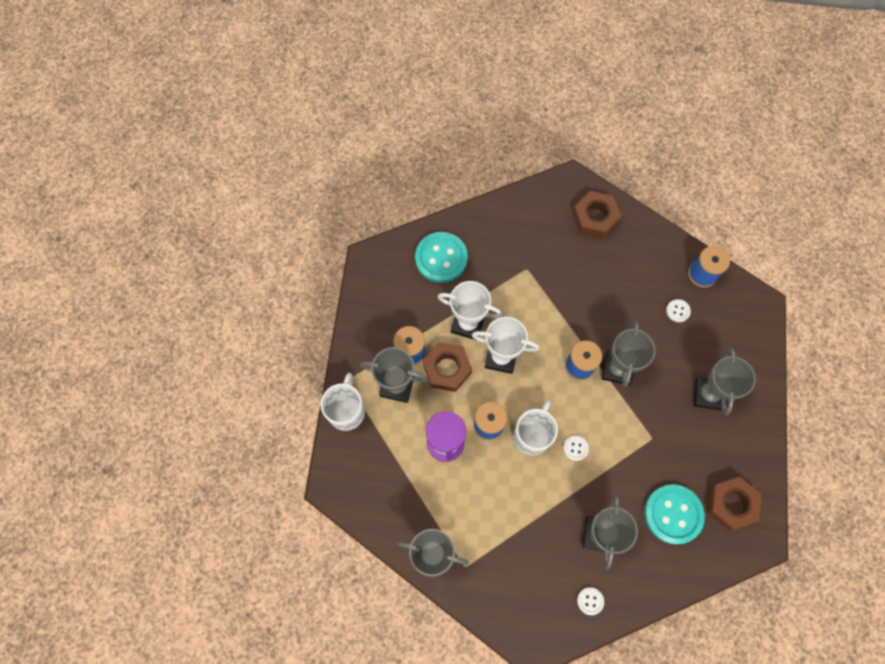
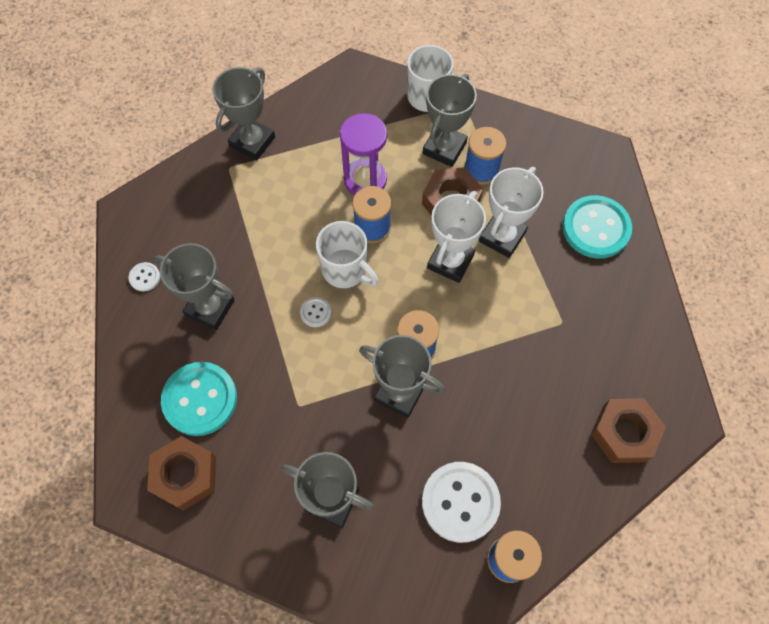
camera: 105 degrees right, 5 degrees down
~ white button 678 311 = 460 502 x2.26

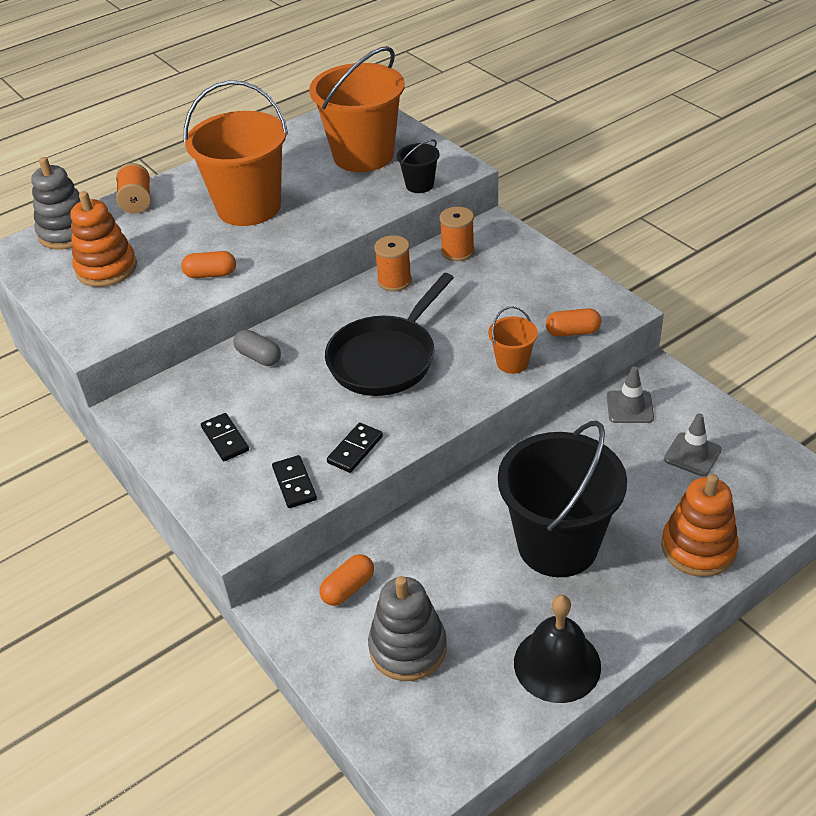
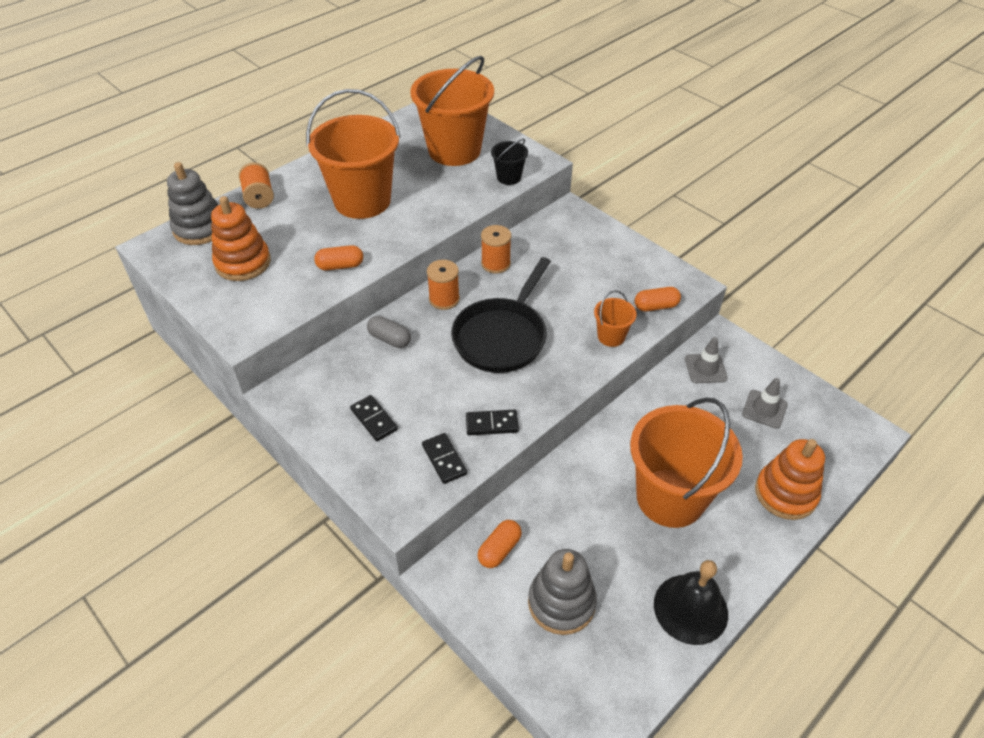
camera: 10 degrees left, 5 degrees up
~ orange spool 457 251 to 444 299
~ black bucket 557 545 to orange bucket 670 497
~ black domino 355 449 = 492 424 60 degrees clockwise

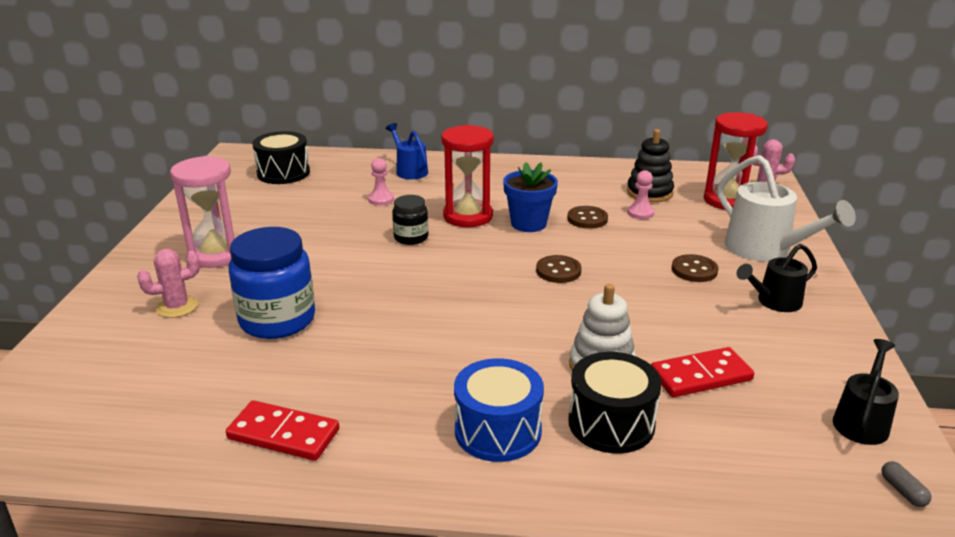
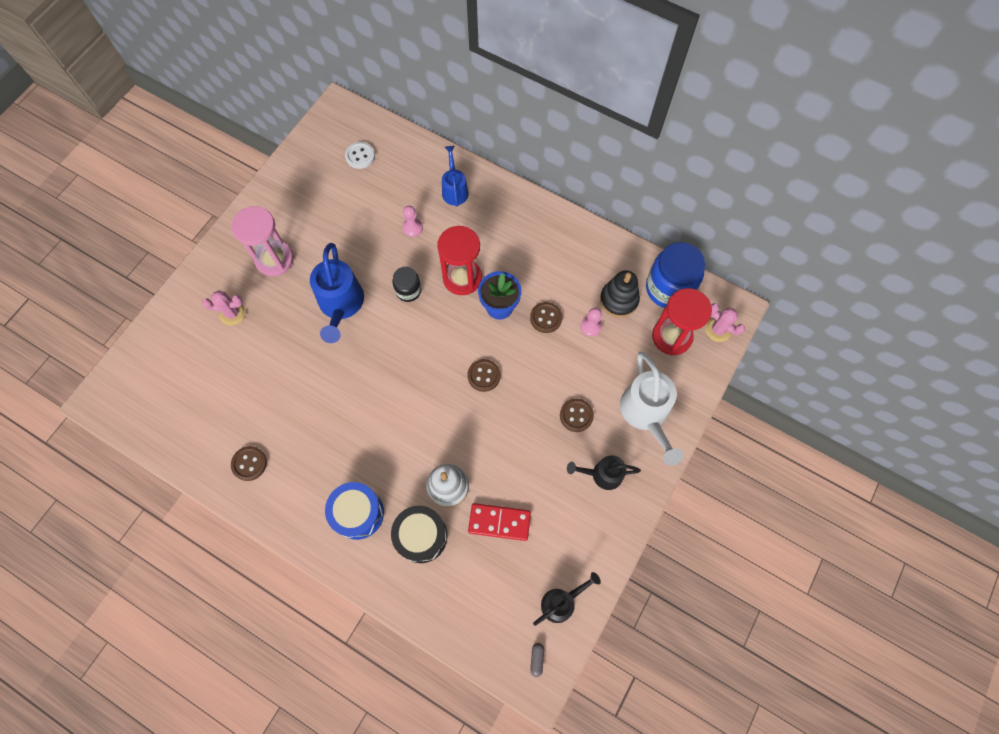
camera: 25 degrees right, 40 degrees up
+ blue watering can 341 305
~ blue jar 277 320 to 668 288
~ red domino 284 434 to brown button 249 463
~ black drum 283 173 to white button 360 156

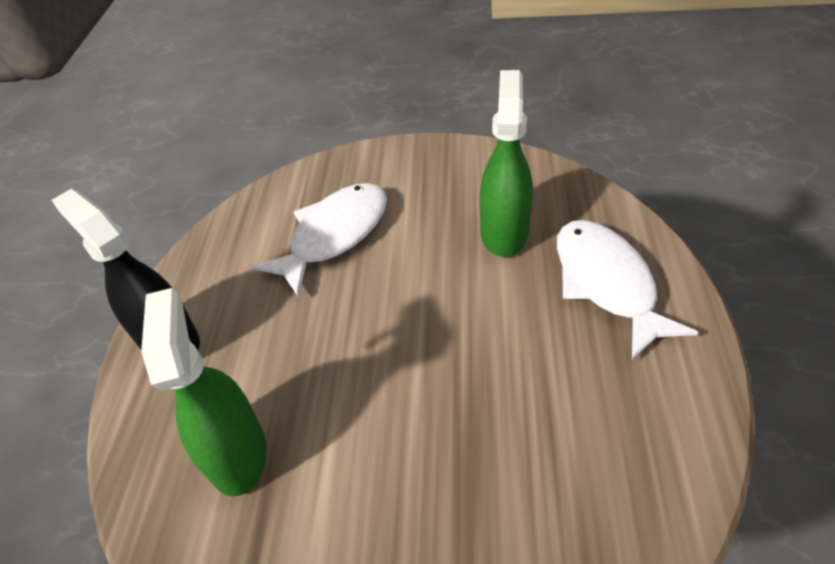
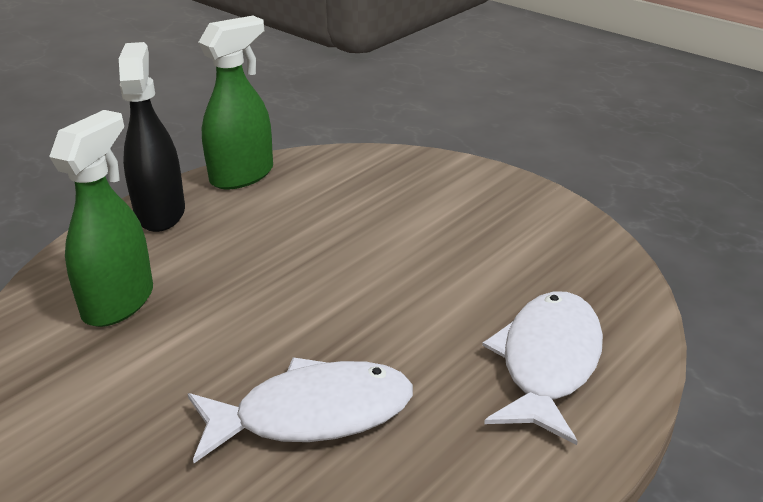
camera: 35 degrees right, 15 degrees down
~ white fish 334 235 to 312 414
~ green spray bottle 504 232 to 242 175

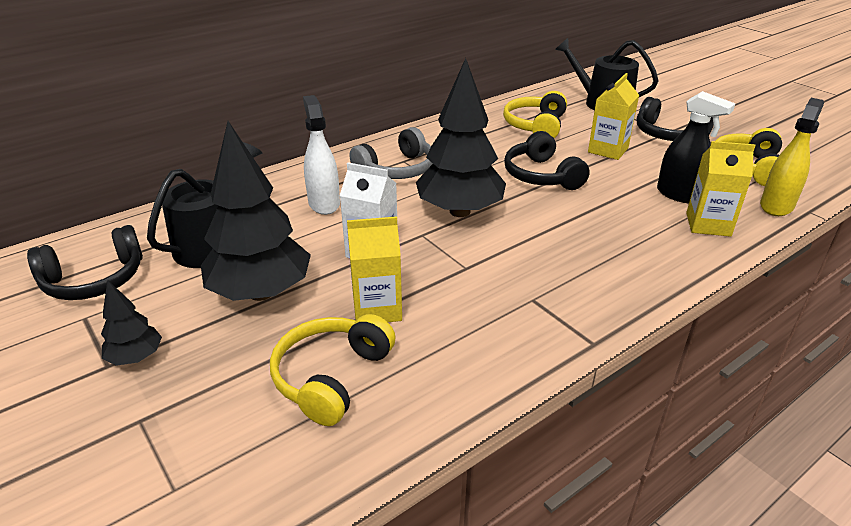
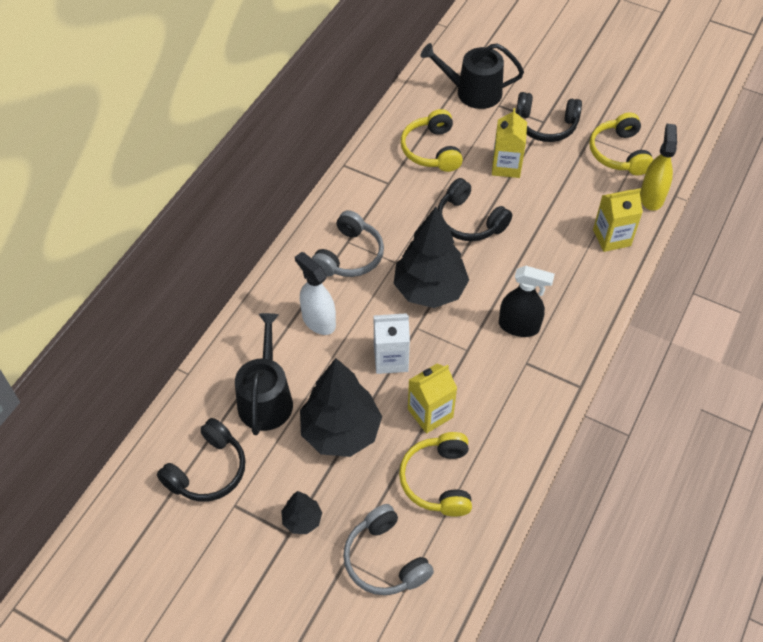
camera: 25 degrees left, 20 degrees up
+ grey headphones 384 560
~ black spray bottle 679 195 to 519 326

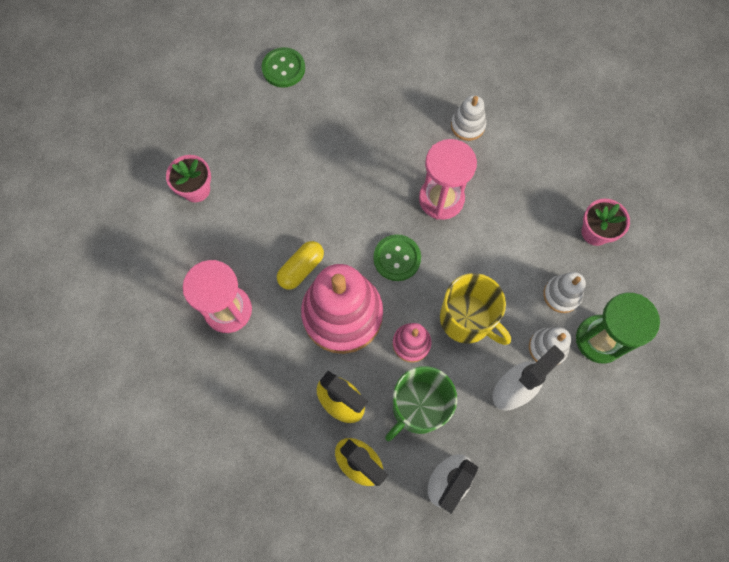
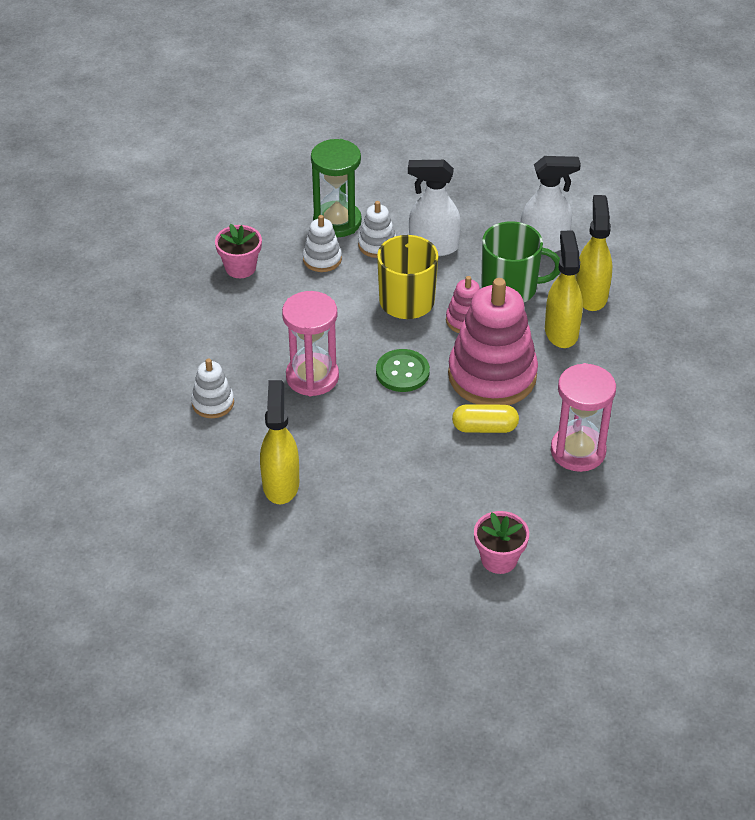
camera: 130 degrees left, 25 degrees down
- green button 283 68
+ yellow spray bottle 281 484

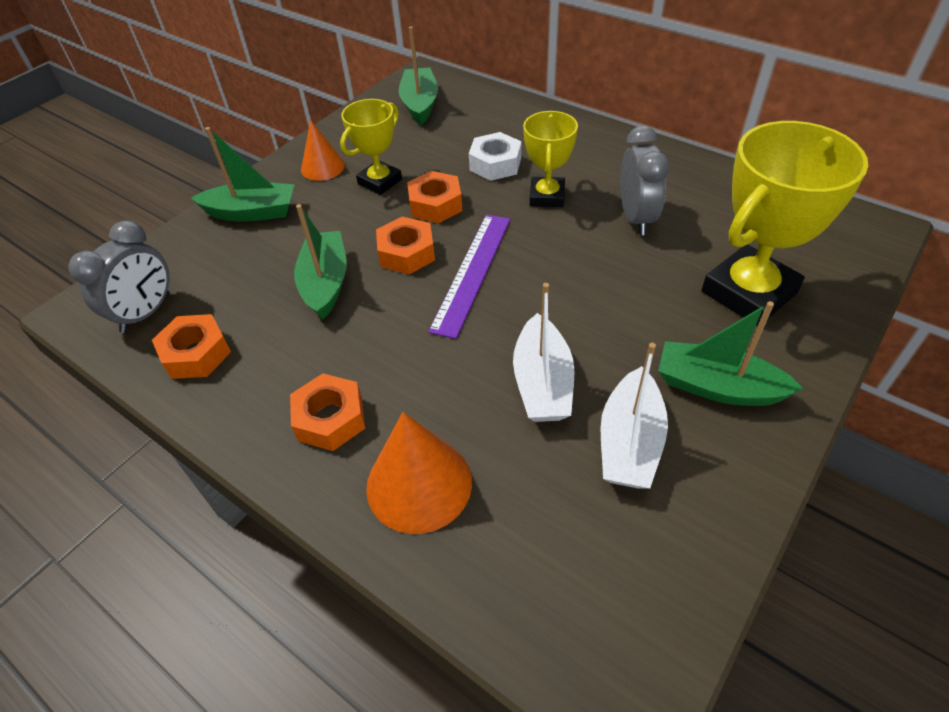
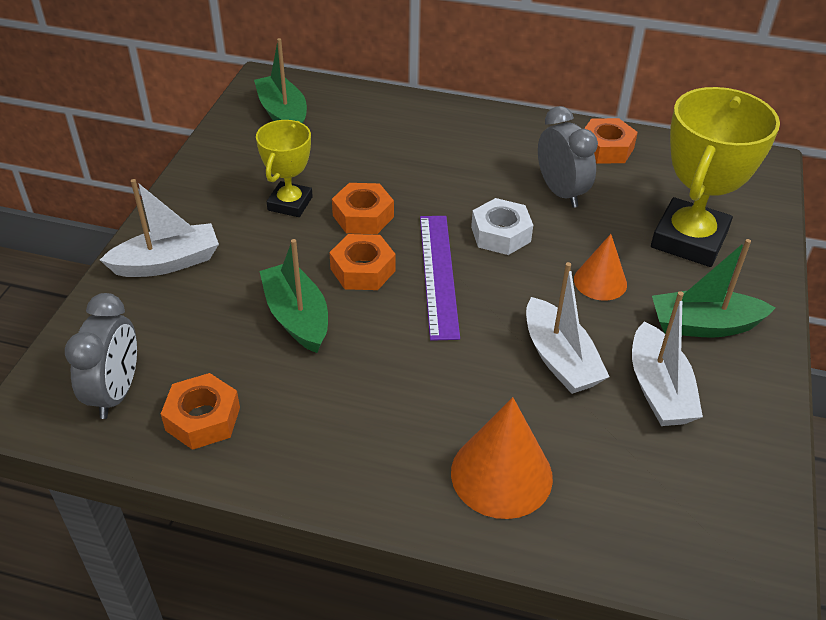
camera: 25 degrees left, 5 degrees down
- yellow trophy 547 196
~ orange nut 330 419 to 606 148
~ orange cone 322 167 to 600 281
~ white nut 495 164 to 501 234
~ green boat 252 212 to white boat 167 262

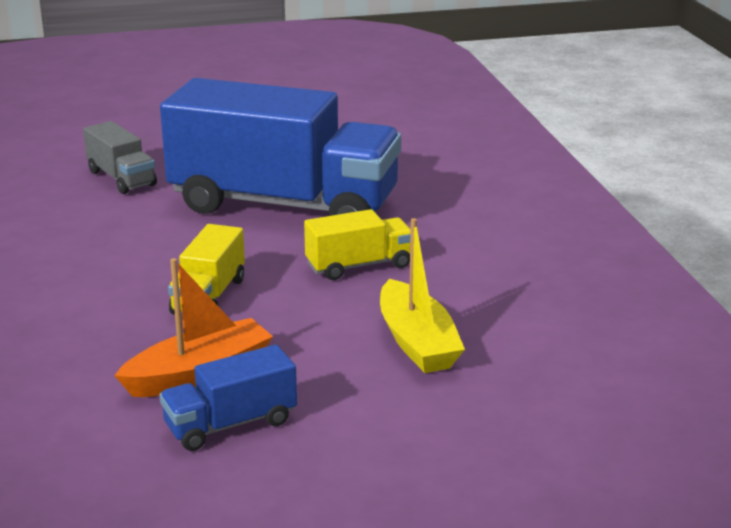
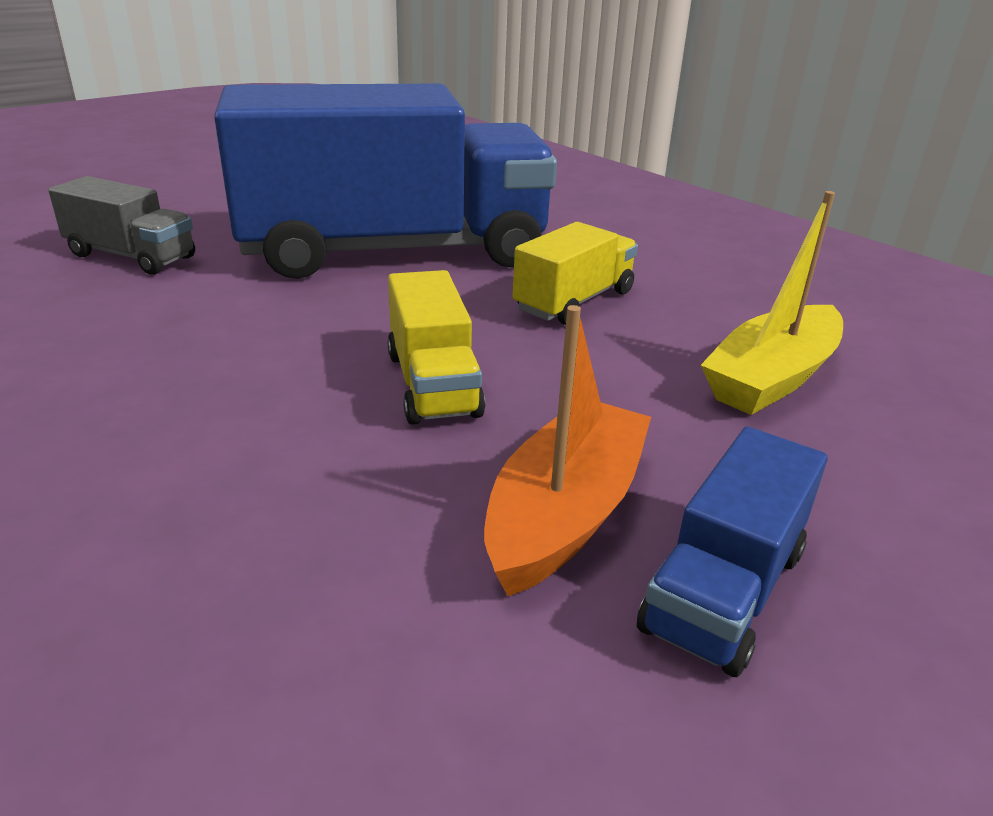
camera: 30 degrees left, 5 degrees up
~ yellow boat 417 342 = 772 378 90 degrees clockwise

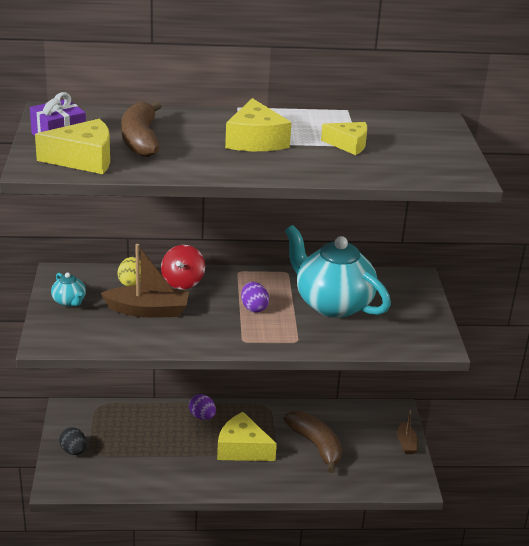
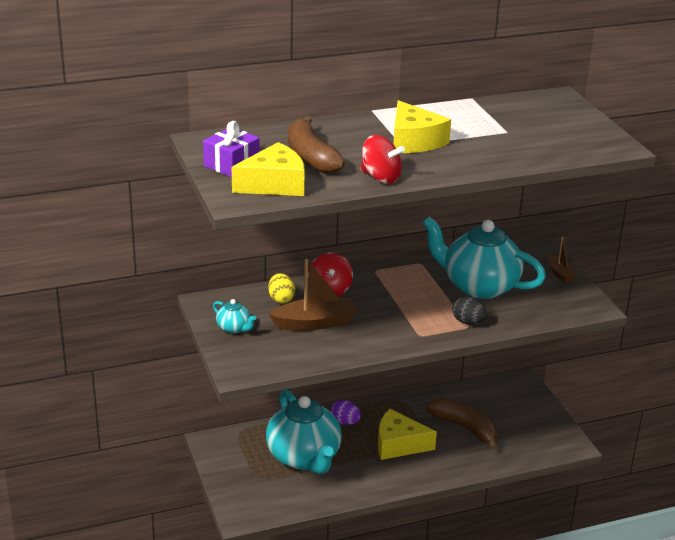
camera: 15 degrees left, 0 degrees up
- purple egg 254 308
- yellow cheese 348 145
+ turquoise teapot 304 457
+ red spinning top 380 178
~ black egg 73 451 to 468 322
~ brown boat 406 443 to 560 273

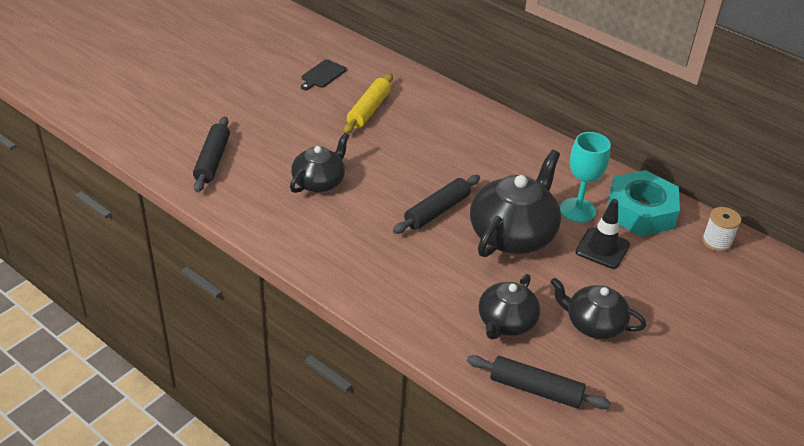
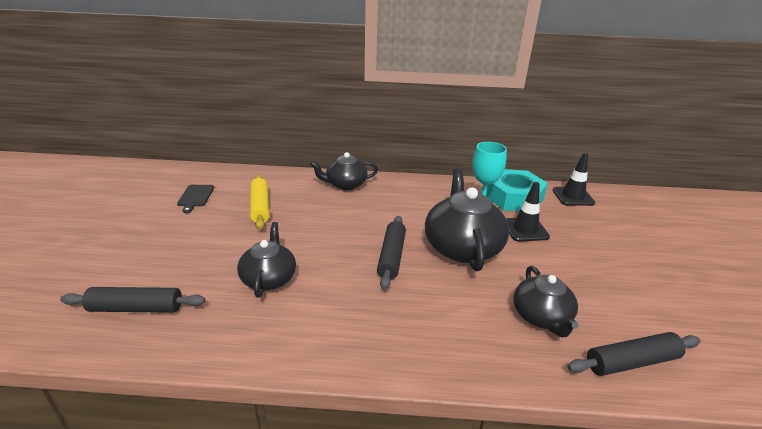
camera: 35 degrees left, 10 degrees down
~ black teapot 593 324 to 345 184
~ white spool 716 242 to black traffic cone 573 196
~ black rolling pin 212 160 = 136 308 60 degrees counterclockwise

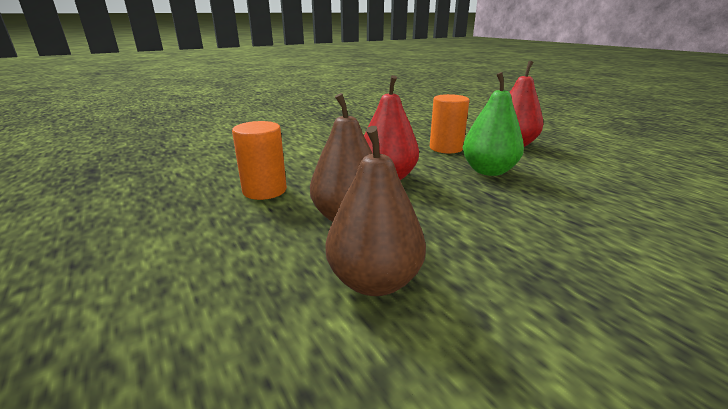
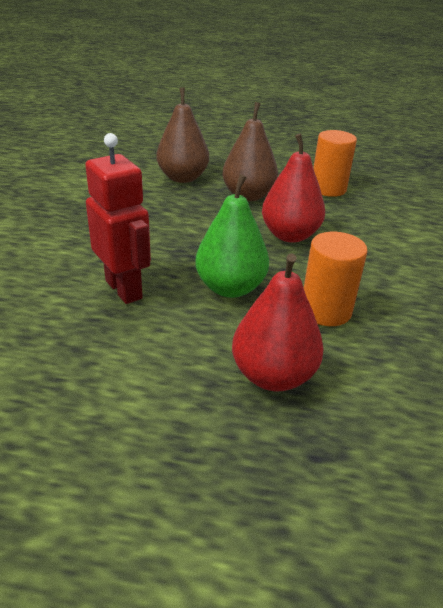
camera: 130 degrees right, 10 degrees up
+ red robot 124 289

